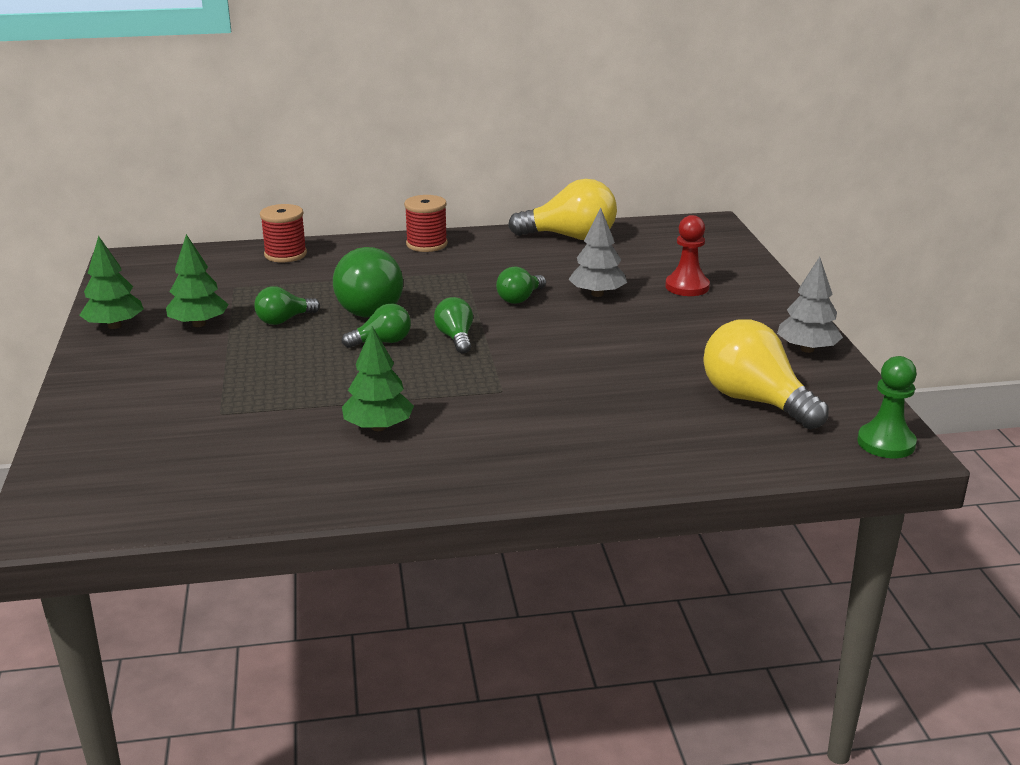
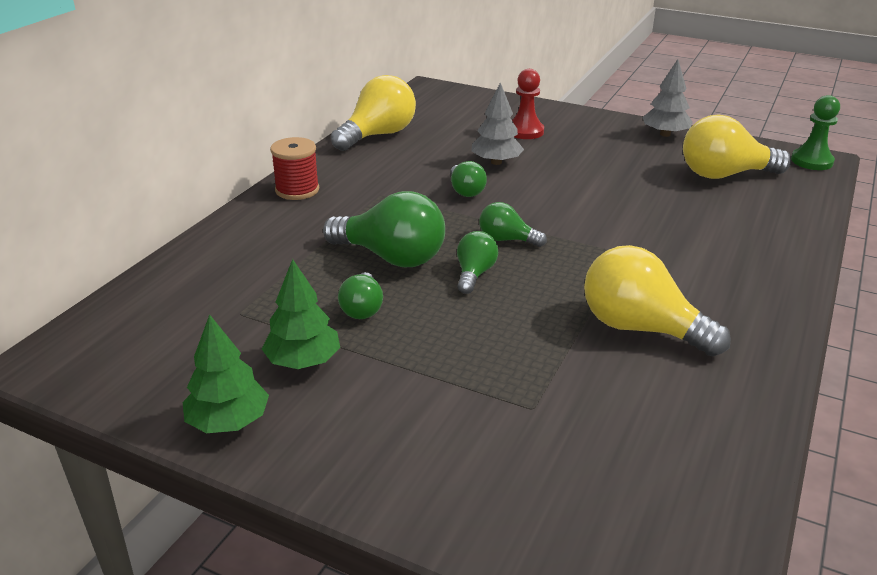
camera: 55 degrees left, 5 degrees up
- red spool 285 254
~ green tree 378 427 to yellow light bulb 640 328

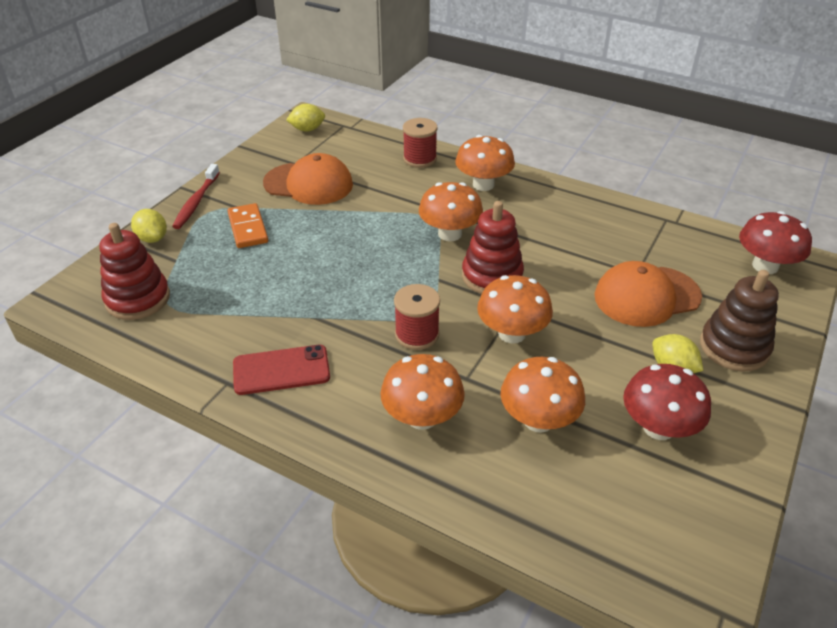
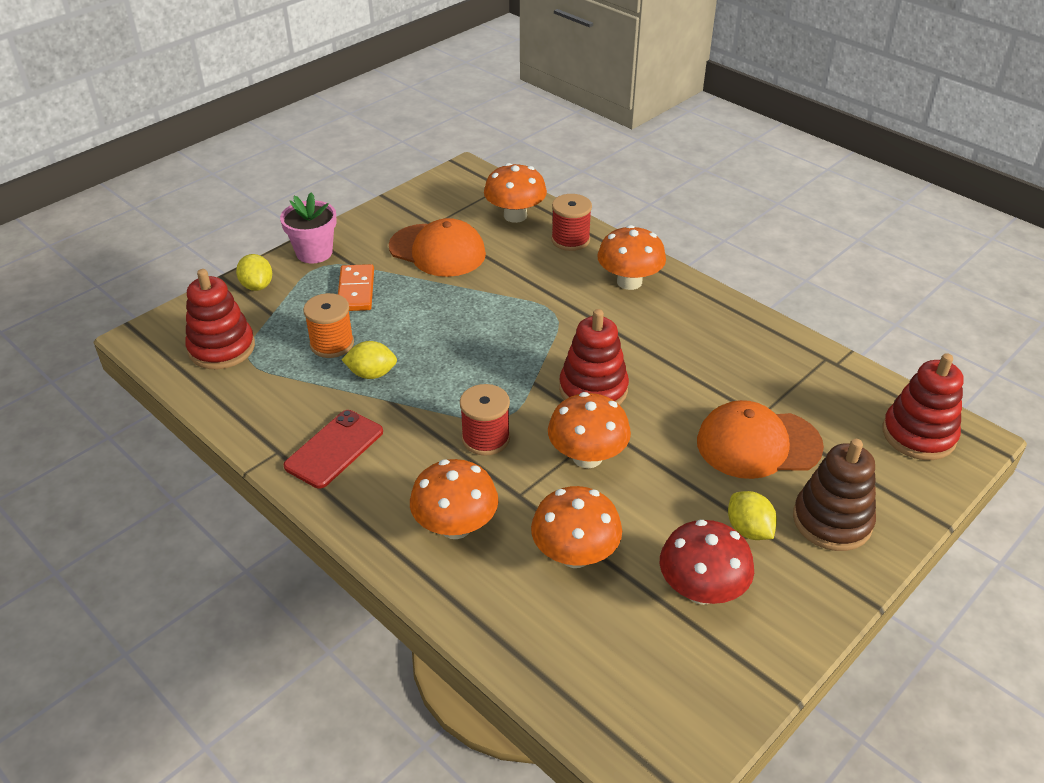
camera: 15 degrees right, 0 degrees up
+ orange spool 332 344
~ yellow lemon 307 129 to 372 374
~ orange mushroom 450 234 to 515 216
~ red toothbrush 196 202 to pink flower pot 314 253
~ red mushroom 765 266 to red stacking toy 918 435
~ red phone 281 370 = 334 449 60 degrees counterclockwise

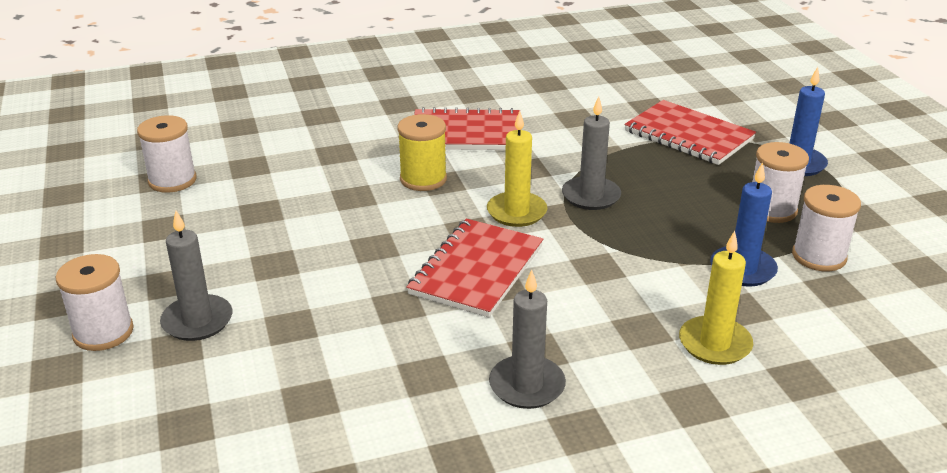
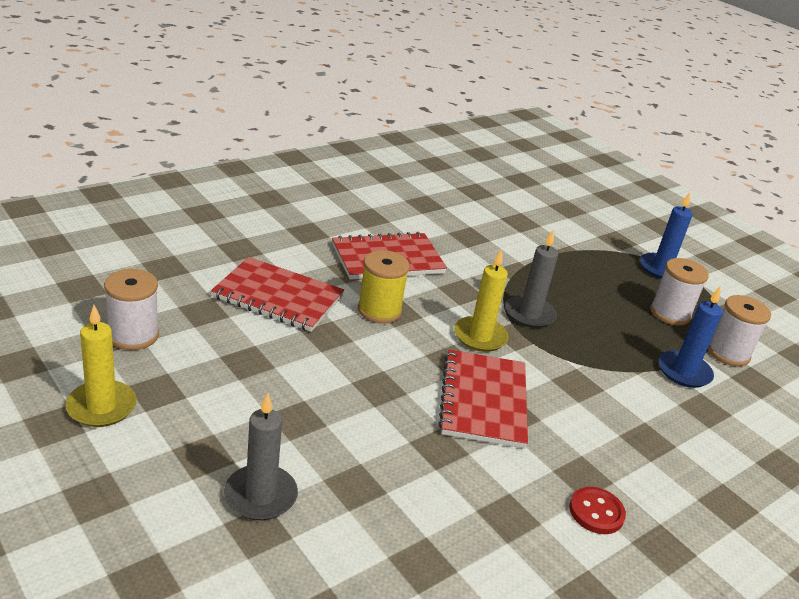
camera: 25 degrees left, 0 degrees up
- white spool 103 332
~ red notebook 688 135 to 278 297
~ yellow candle 714 344 to 101 407
~ grey candle 527 385 to red button 596 512

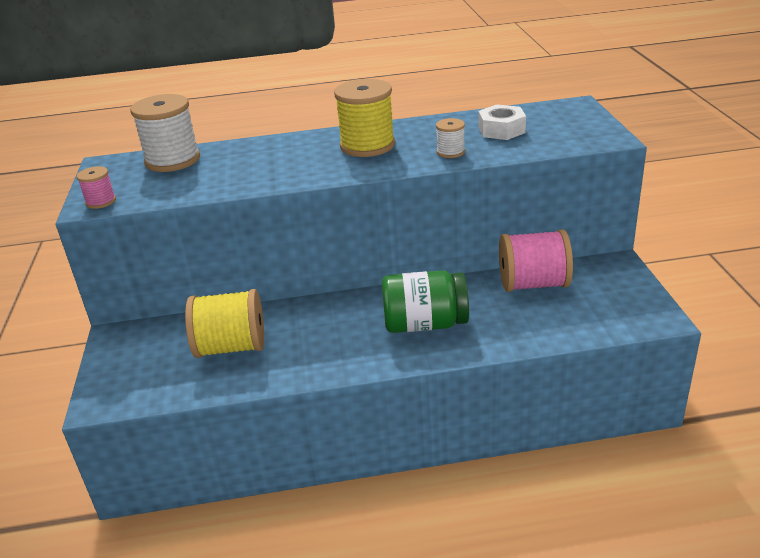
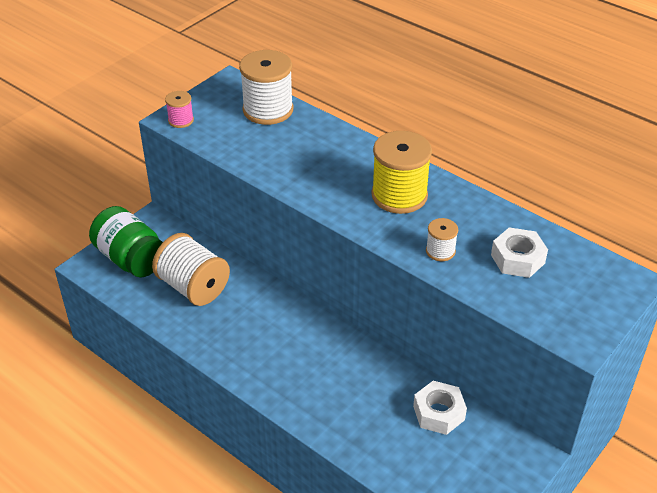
camera: 45 degrees right, 10 degrees up
~ green jar 425 324 to 130 259
~ pink spool 533 284 to white nut 438 413
~ yellow spool 231 347 to white spool 193 287

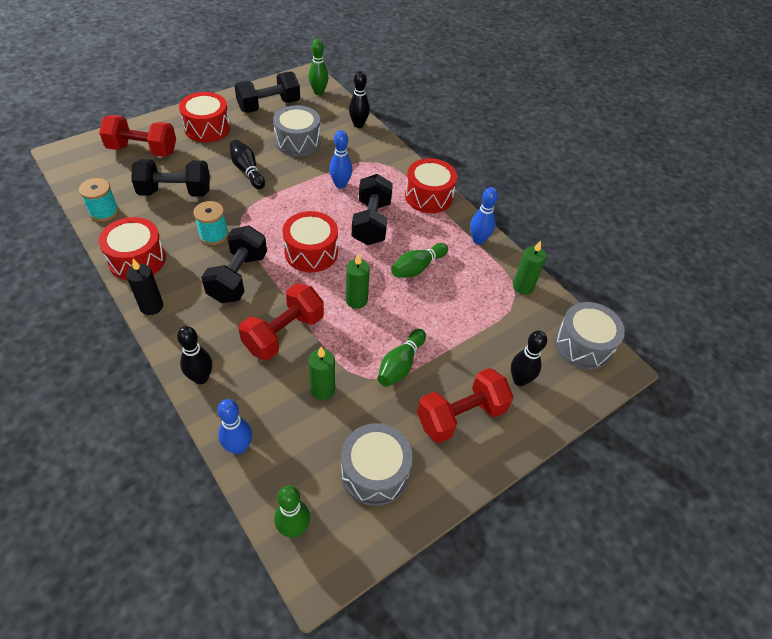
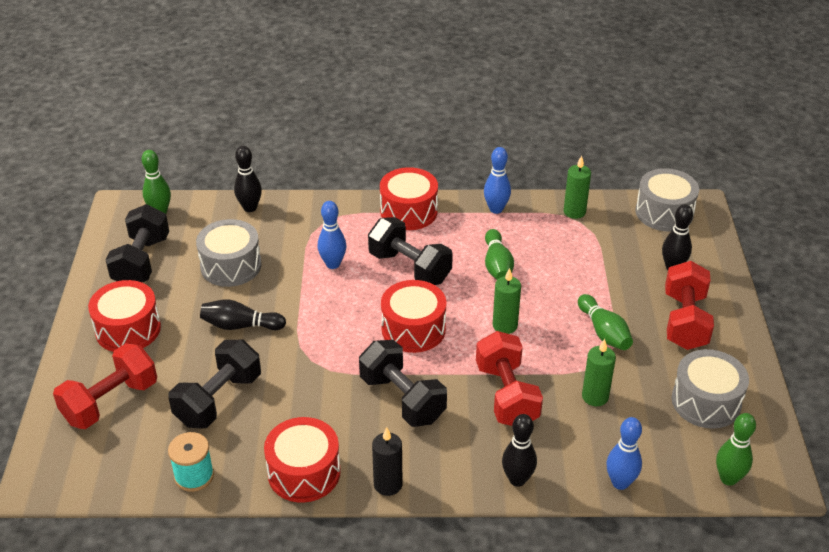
camera: 50 degrees left, 10 degrees down
- turquoise spool 214 235

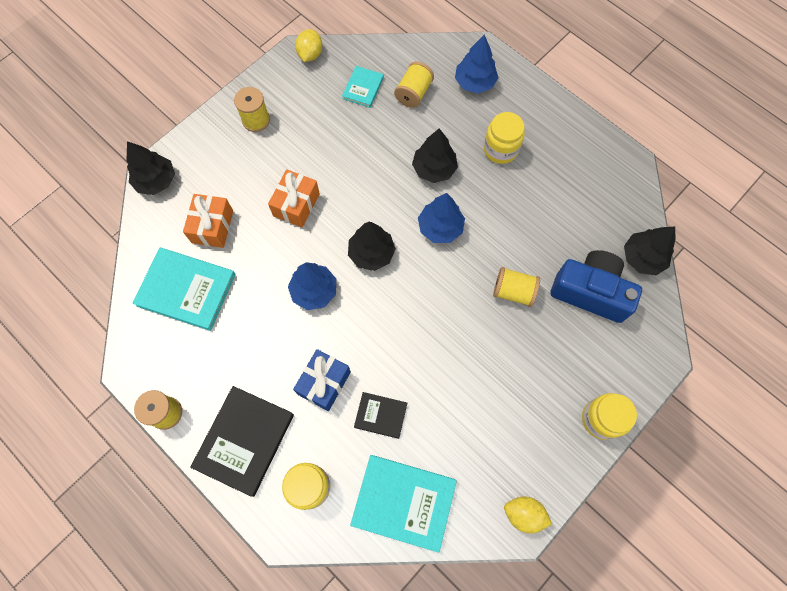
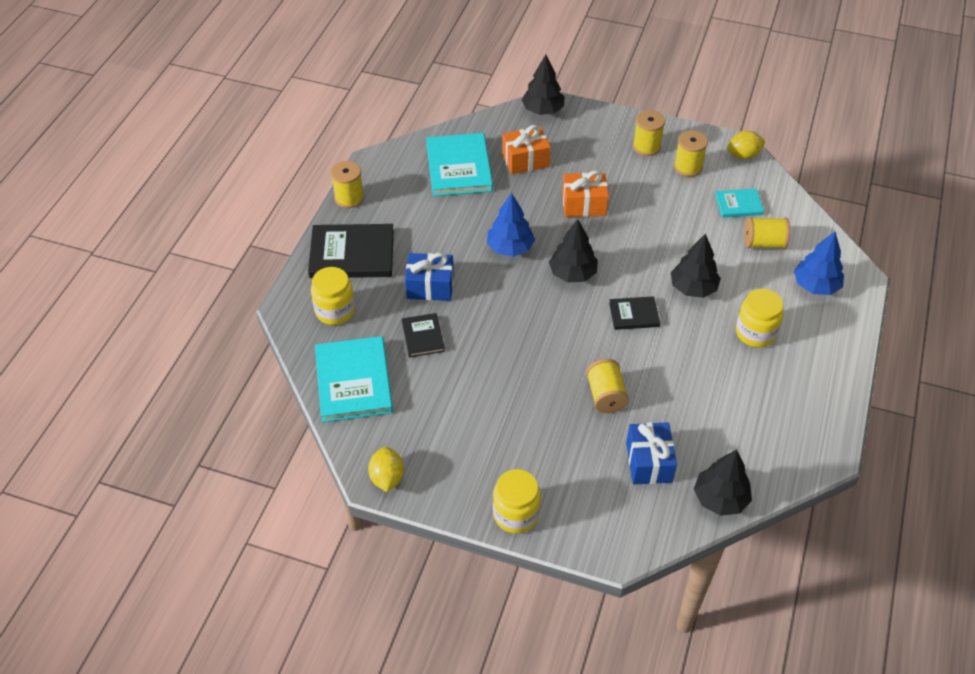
camera: 65 degrees right, 20 degrees down
+ yellow spool 688 167
~ blue tree 440 227 to black book 634 315
~ blue camera 590 292 to blue gift 648 462

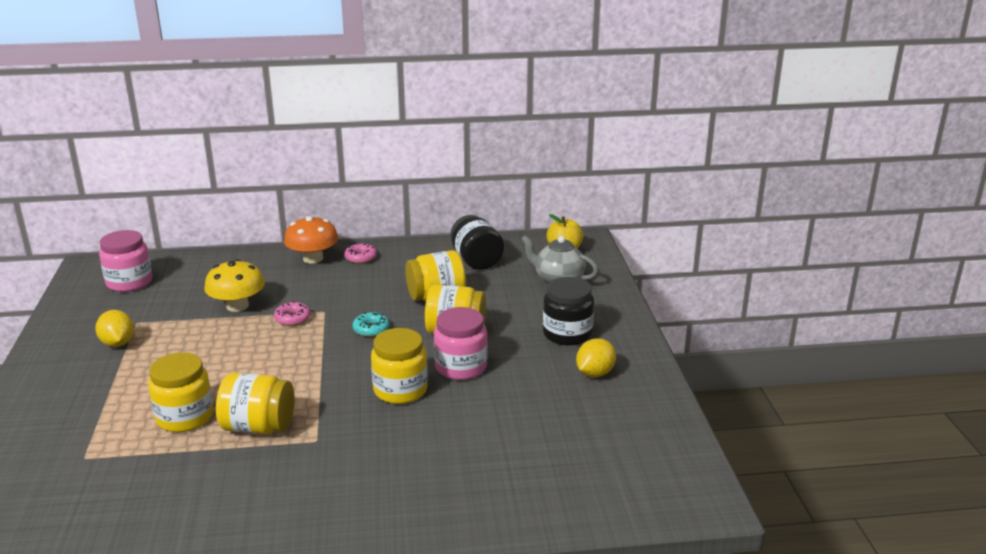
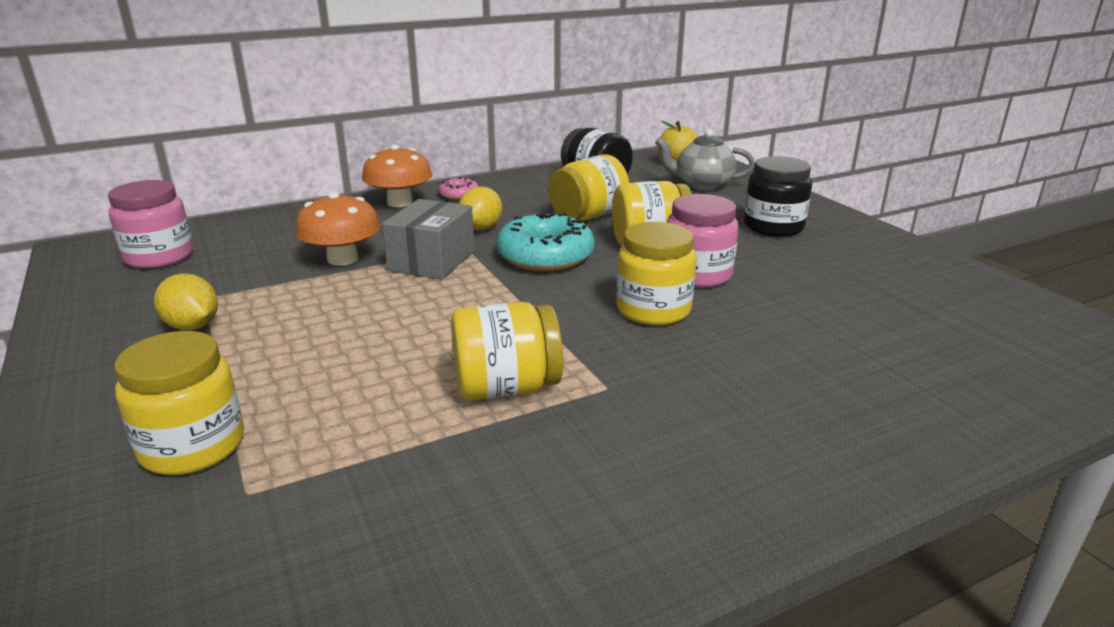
camera: 20 degrees left, 0 degrees up
~ yellow jar 185 417 to 193 446
~ yellow lemon 595 373 to 481 228
~ pink donut 292 319 to grey box 432 261
~ yellow mushroom 237 306 to orange mushroom 343 259
~ turquoise donut 371 329 = 545 256 x2.00

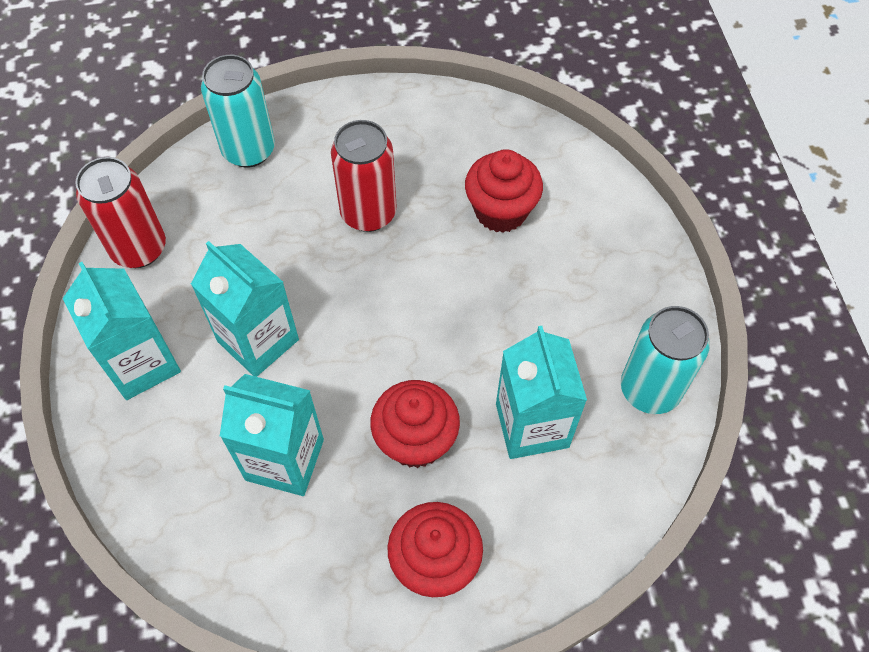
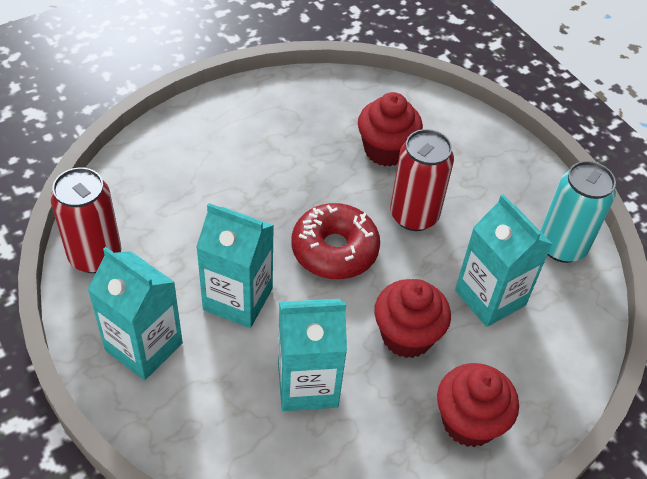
camera: 25 degrees left, 10 degrees down
- turquoise can 249 150
+ red donut 334 250
~ red can 368 213 to 414 215

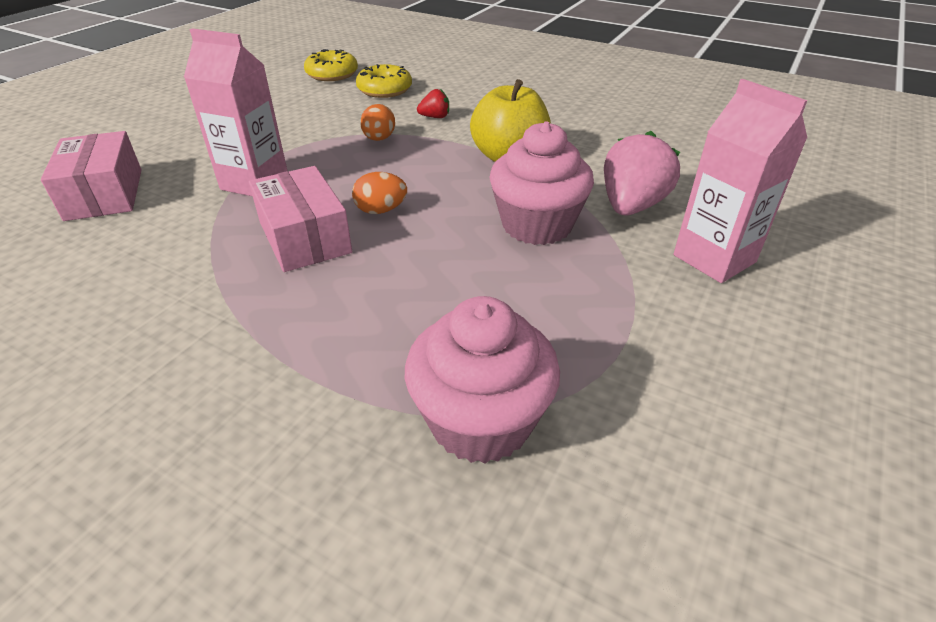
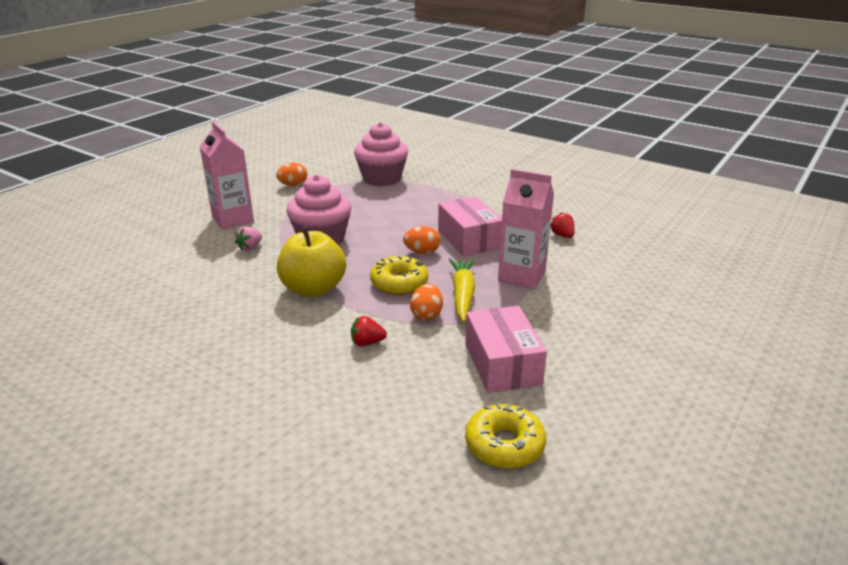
camera: 175 degrees left, 10 degrees down
+ orange egg 293 185
+ yellow carrot 462 294
+ red strawberry 562 235
~ pink box 104 194 to 502 364
~ yellow donut 384 90 to 399 283
~ pink strawberry 631 206 = 250 247 x0.49

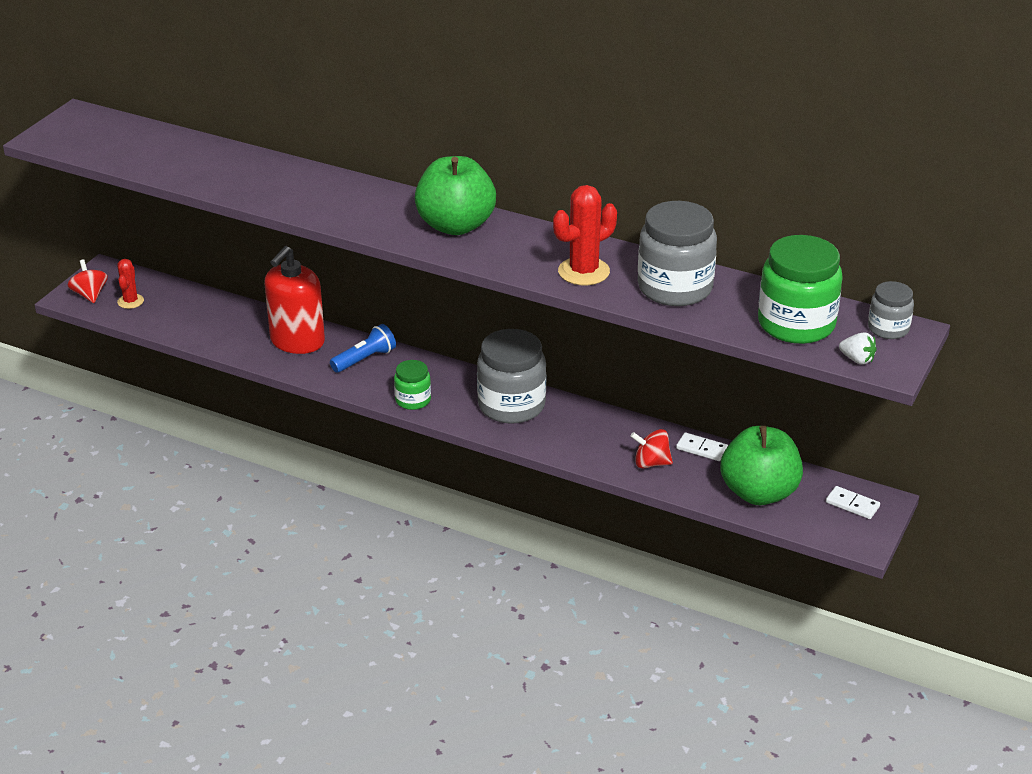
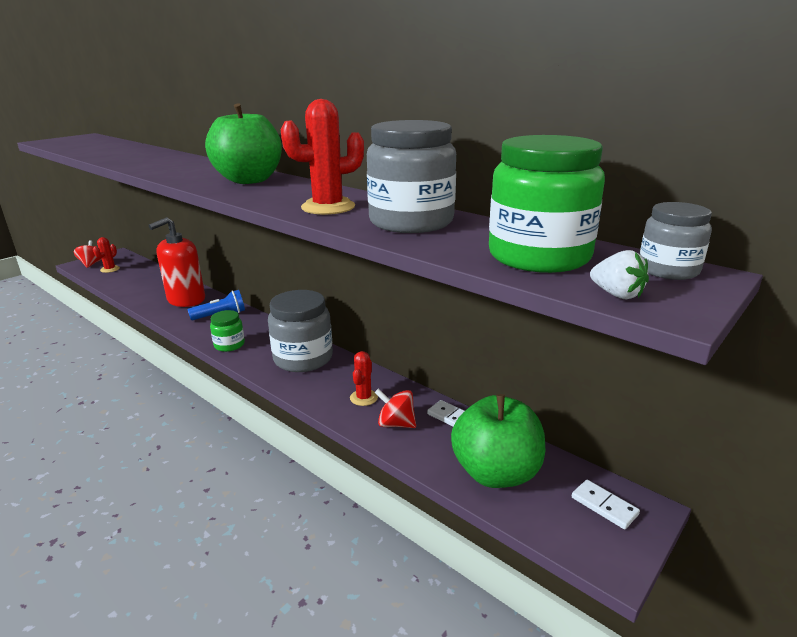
camera: 15 degrees right, 10 degrees down
+ red cactus 363 398

